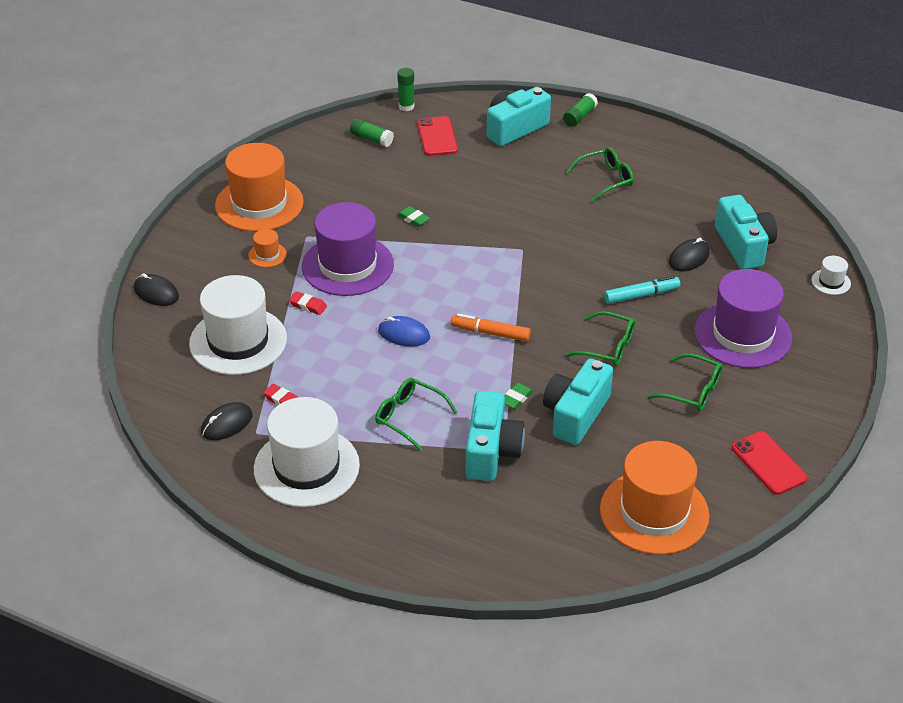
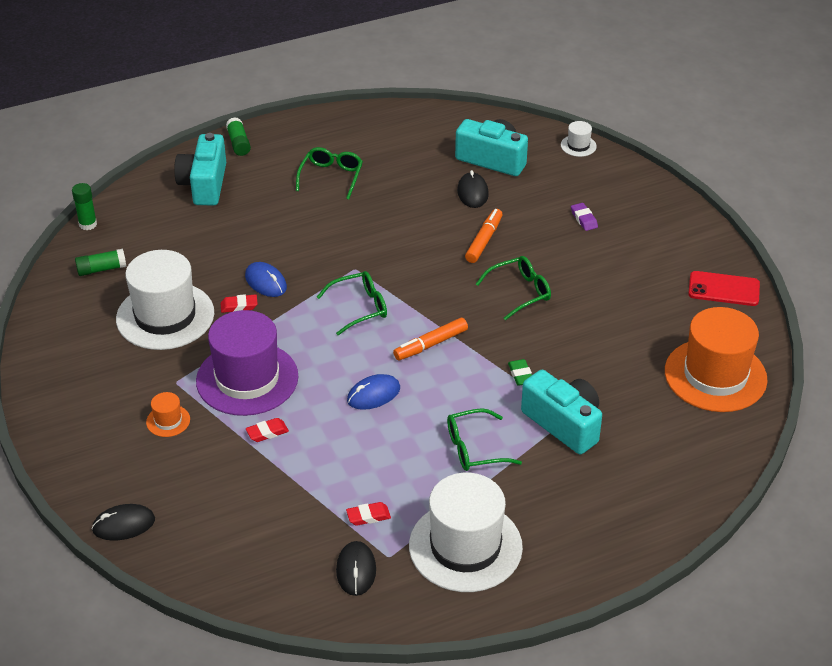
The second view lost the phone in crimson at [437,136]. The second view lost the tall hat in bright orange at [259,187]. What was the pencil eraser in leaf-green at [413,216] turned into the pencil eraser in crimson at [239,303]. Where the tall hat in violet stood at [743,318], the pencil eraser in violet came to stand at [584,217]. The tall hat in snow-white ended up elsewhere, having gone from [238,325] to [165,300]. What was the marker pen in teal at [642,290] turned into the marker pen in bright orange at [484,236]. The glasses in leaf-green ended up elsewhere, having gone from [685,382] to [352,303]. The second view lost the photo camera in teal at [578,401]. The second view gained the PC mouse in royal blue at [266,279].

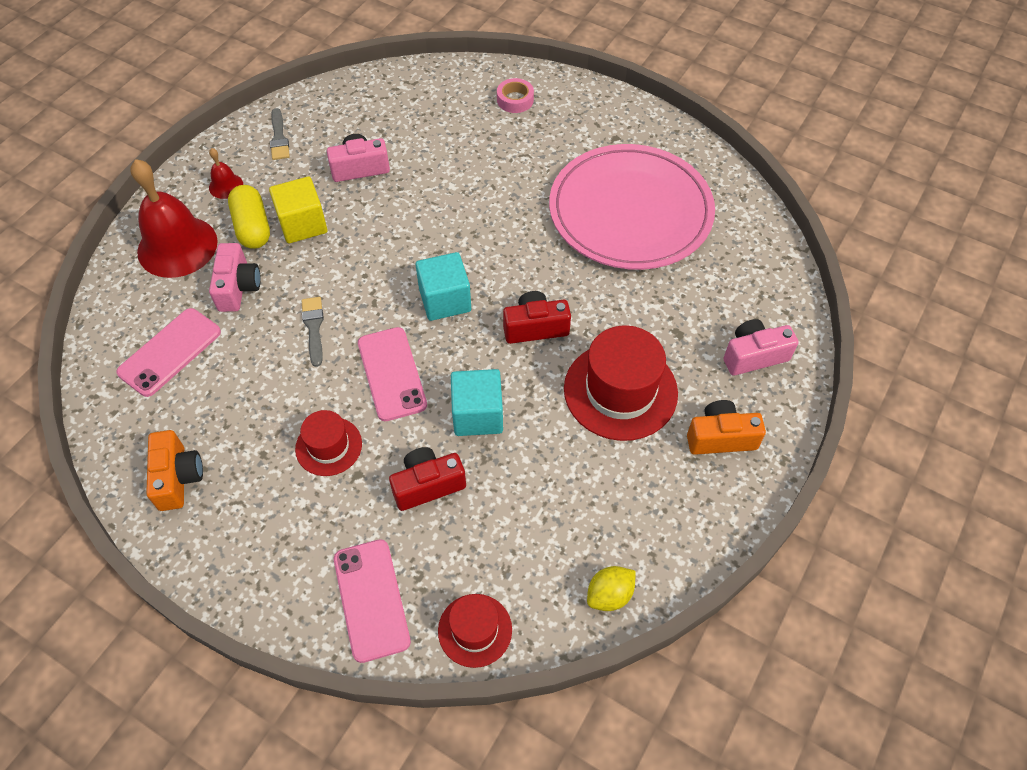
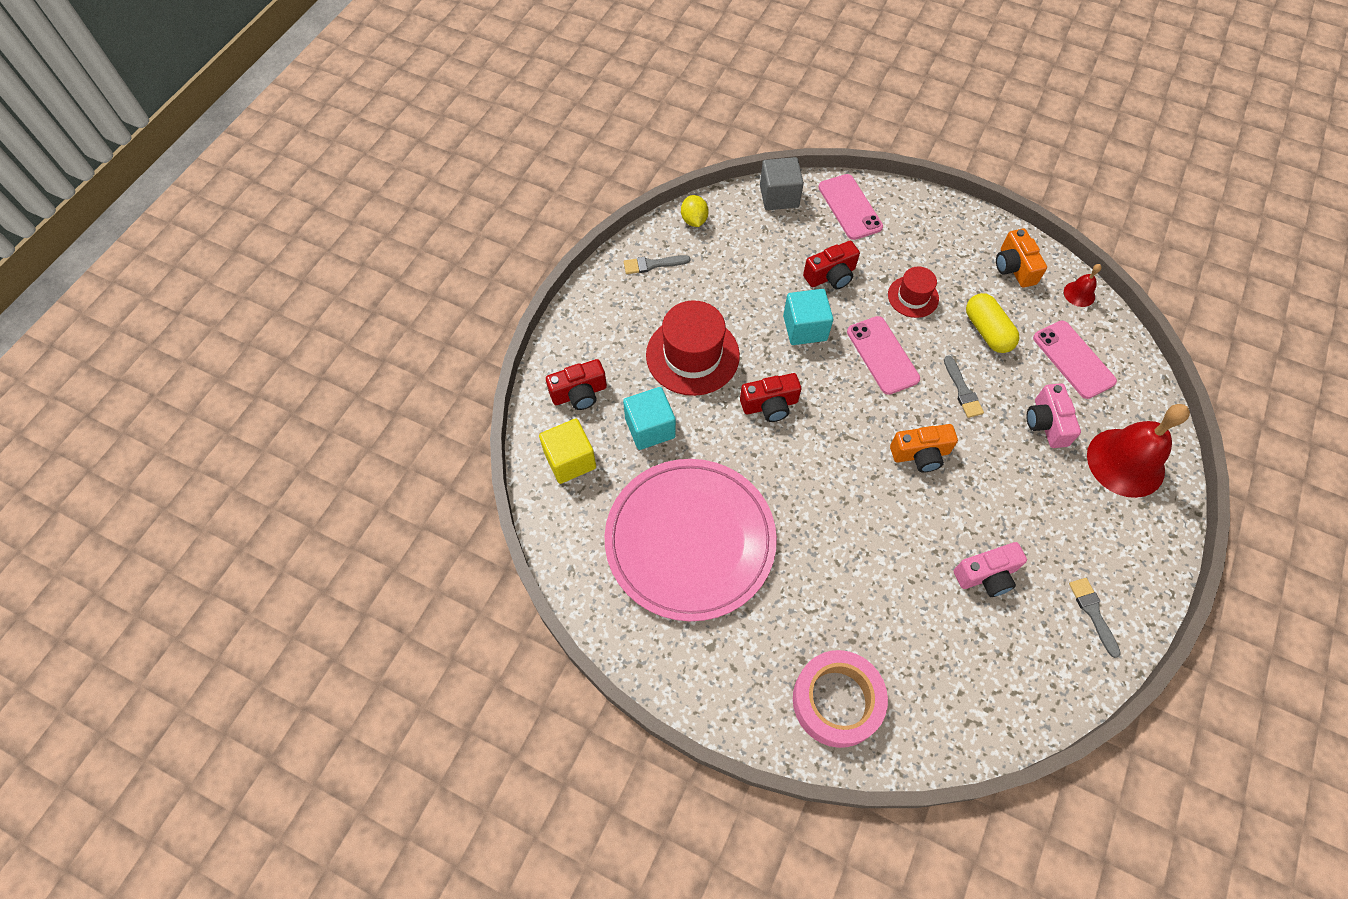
The size of the roll of tape in rosy at [515,95] changed by a factor of 1.96. The hand bell in crimson ended up elsewhere, having gone from [226,173] to [1083,285]. The cube in yellow ended up elsewhere, having gone from [298,209] to [567,451]. The pill in yellow ended up elsewhere, having gone from [249,217] to [993,323]. The cube in teal ended up elsewhere, having gone from [443,286] to [649,418]. The phone in rosy at [168,352] ended up facing another way, 60 degrees counterclockwise from before. What was the photo camera in rosy at [761,347] turned into the photo camera in crimson at [576,384]. The photo camera in bright orange ended up elsewhere, having gone from [726,427] to [924,448]. The citrus fruit in yellow at [611,588] ended up facing another way, 60 degrees counterclockwise from before. Where the tall hat in crimson stood at [475,631], the cube in ash-grey came to stand at [782,183]. The second view gained the paint brush in ash-grey at [657,264].

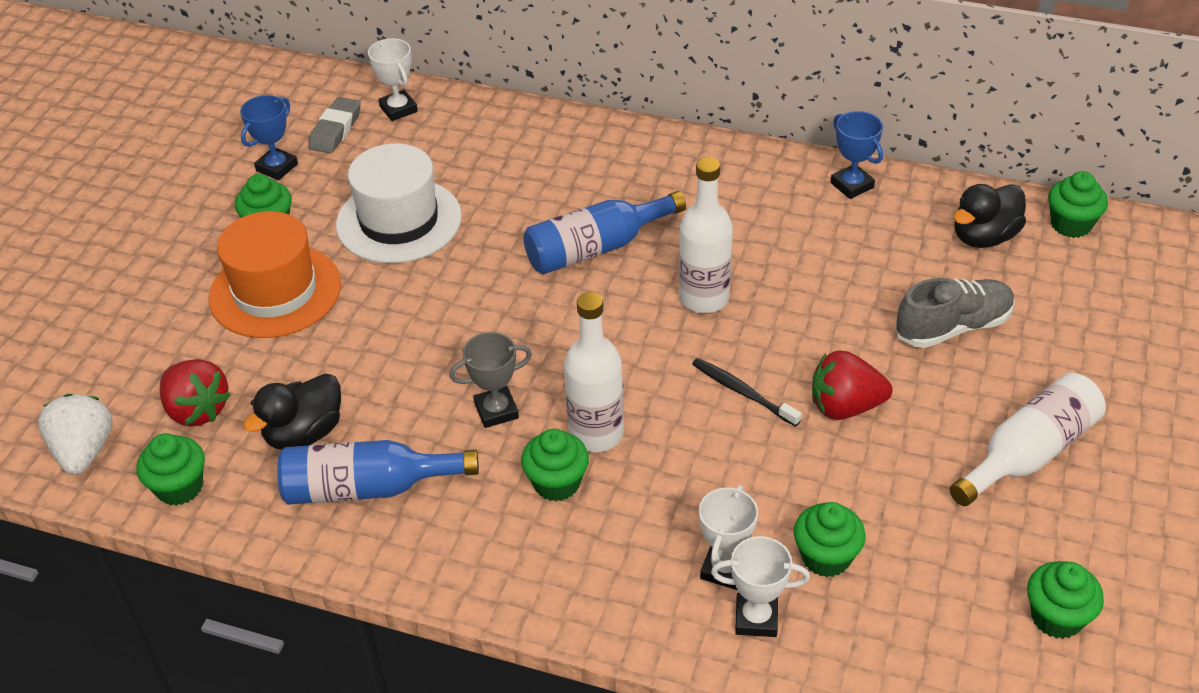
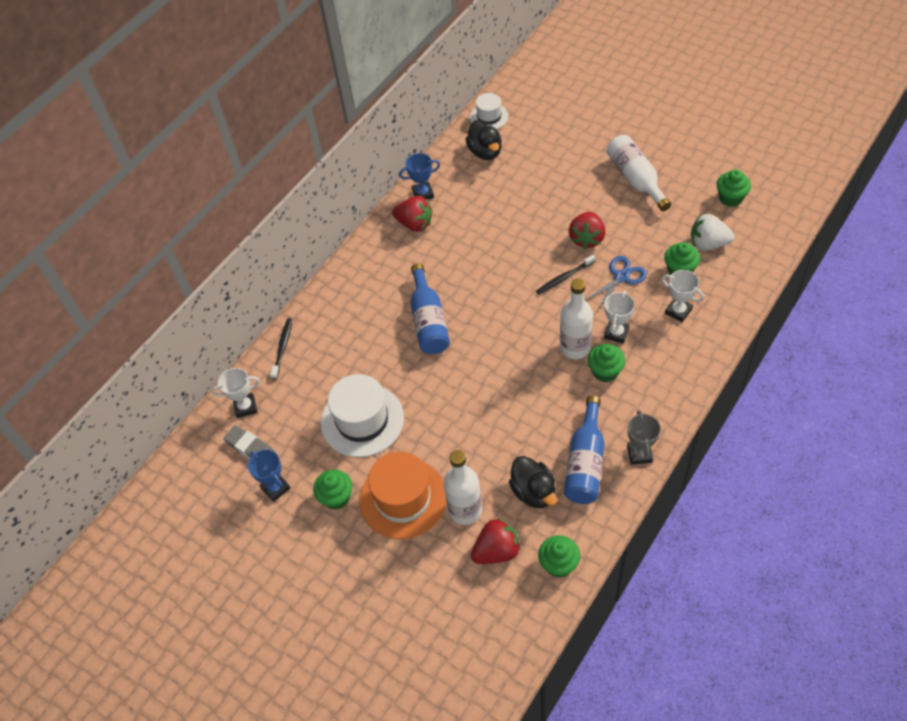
The flask in snow-white ended up elsewhere, having gone from [706,235] to [463,487]. Where the muffin in leaf-green stood at [1078,204], the tall hat in snow-white came to stand at [489,111]. The second view lost the shoe in ash-grey at [955,313]. The award cup in ash-grey ended up elsewhere, having gone from [491,380] to [644,437]. The strawberry in snow-white ended up elsewhere, having gone from [75,434] to [712,232]. The award cup in snow-white ended up elsewhere, having gone from [760,586] to [619,317]. The second view gained the strawberry in crimson at [412,214]. The second view gained the pair of scissors in royal blue at [616,283]. The second view gained the toothbrush in ebony at [281,349].

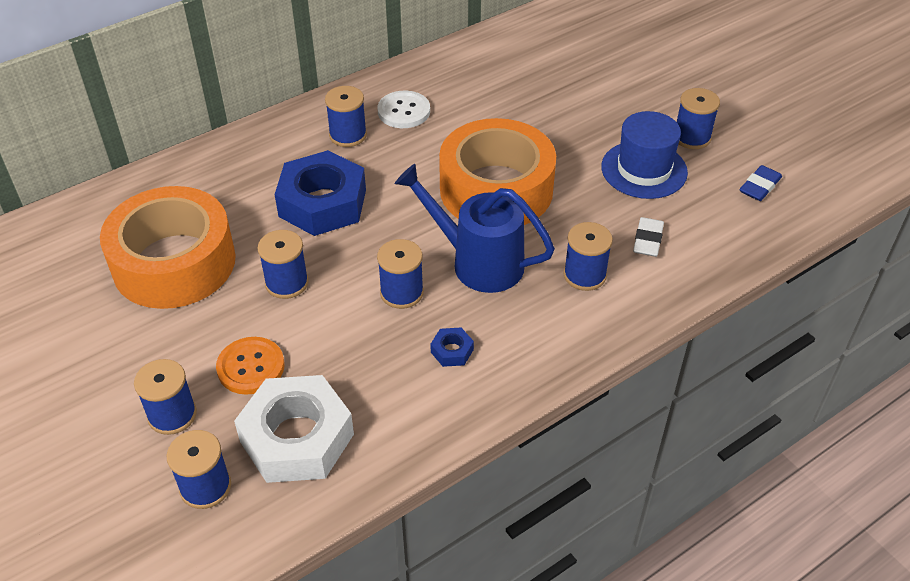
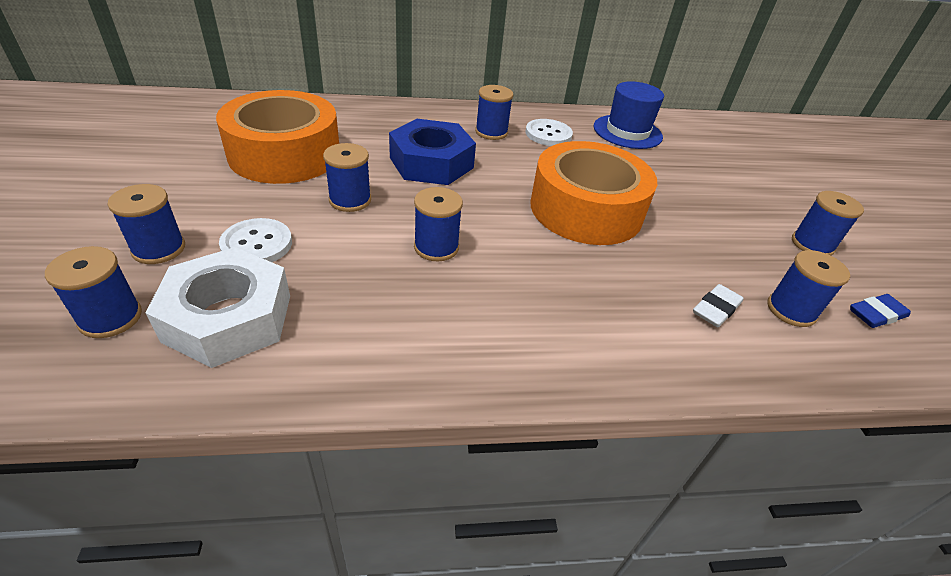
The tall hat in royal blue ended up elsewhere, having gone from [644,155] to [629,115]. The second view lost the watering pot in royal blue at [475,228]. The bobbin in royal blue ended up elsewhere, having gone from [588,256] to [808,288]. The second view lost the hex nut in royal blue at [452,347]. What was the sewing button in bright orange at [250,366] turned into the sewing button in snow-white at [255,240].

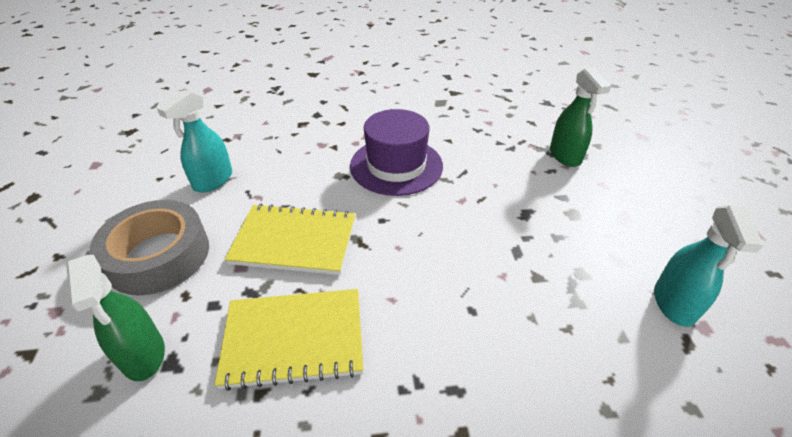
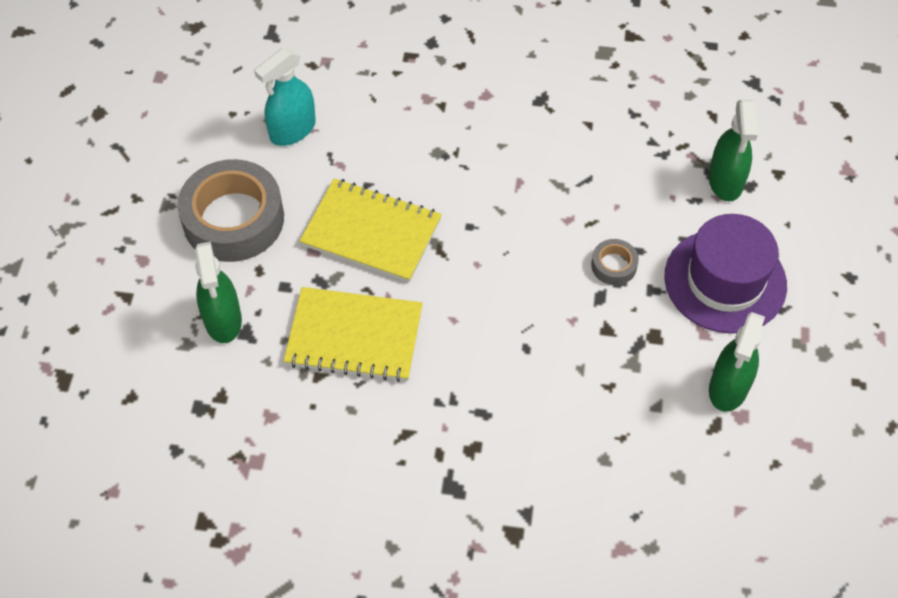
The tall hat in violet ended up elsewhere, having gone from [396,152] to [725,274]. What was the spray bottle in teal at [709,266] turned into the spray bottle in leaf-green at [737,362]. The second view gained the roll of tape in ash-grey at [615,262].

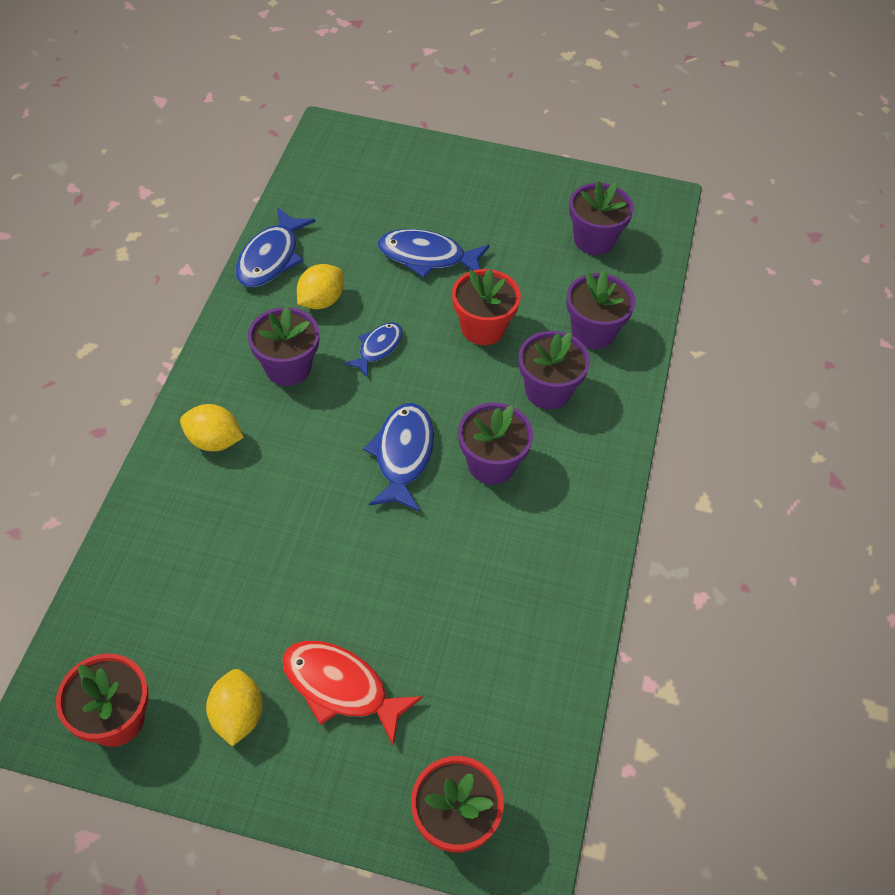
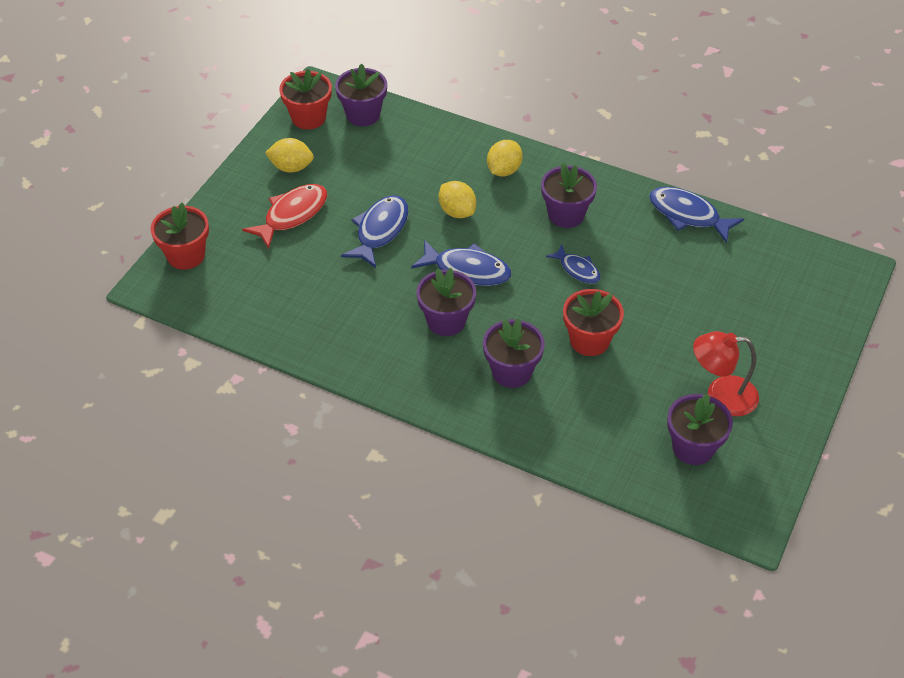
The fish in royal blue ended up elsewhere, having gone from [434,253] to [375,231]. The citrus fruit in yellow ended up elsewhere, having gone from [320,286] to [457,199]. The flower pot in violet ended up elsewhere, having gone from [600,309] to [361,94]. The second view gained the lamp in crimson at [726,373].

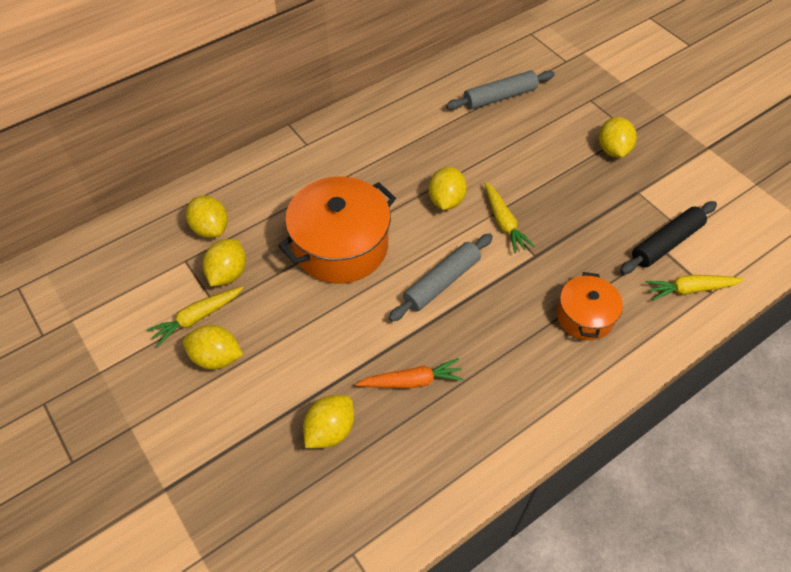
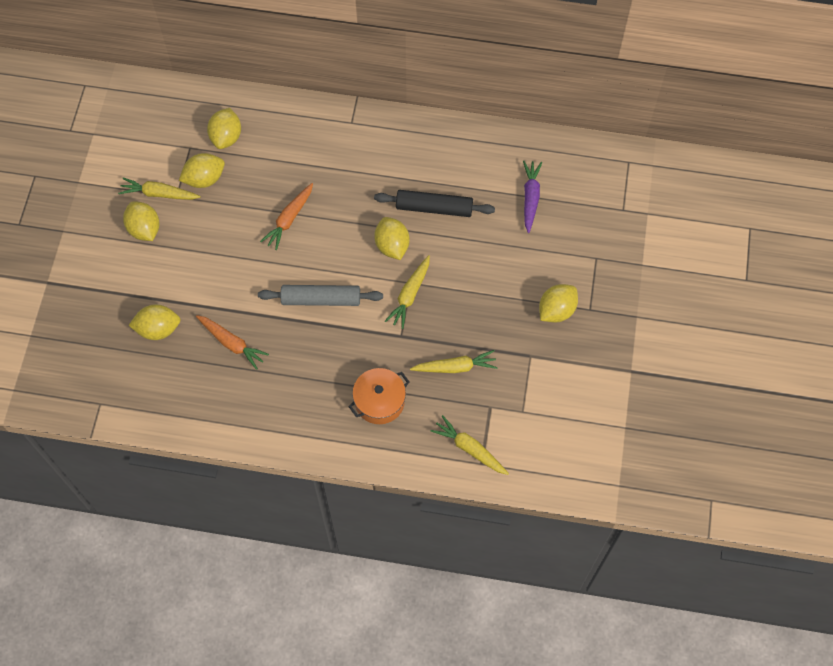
Where the pastry roller in ash-grey stood at [500,90], the root vegetable in violet came to stand at [532,197]. The citrus fruit in yellow at [448,188] ended up facing another way, 75 degrees counterclockwise from before. Where the pot in bright orange stood at [337,229], the root vegetable in bright orange came to stand at [286,216]. The pastry roller in ebony ended up elsewhere, having gone from [668,237] to [434,203]. The second view gained the root vegetable in yellow at [454,361].

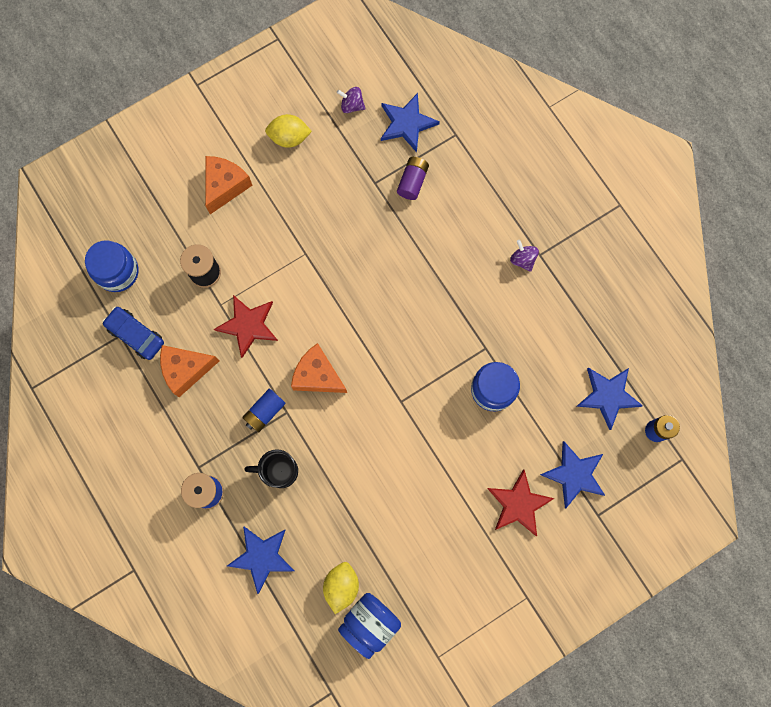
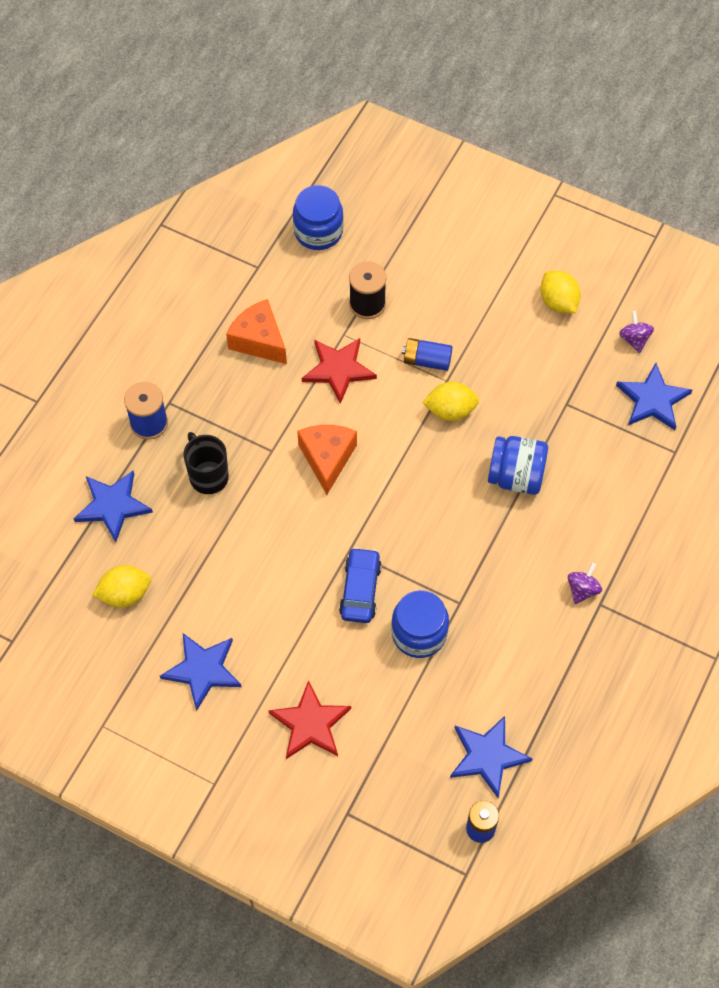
The second view lost the cheese in bright orange at [229,185]. The second view lost the power cell in violet at [413,178]. The car in royal blue ended up elsewhere, having gone from [133,333] to [360,585]. The power cell in royal blue ended up elsewhere, having gone from [264,410] to [427,354]. The five-pointed star in royal blue ended up elsewhere, having gone from [572,474] to [200,672]. The jam jar in royal blue ended up elsewhere, having gone from [369,626] to [518,465]. The second view gained the citrus fruit in yellow at [450,401].

